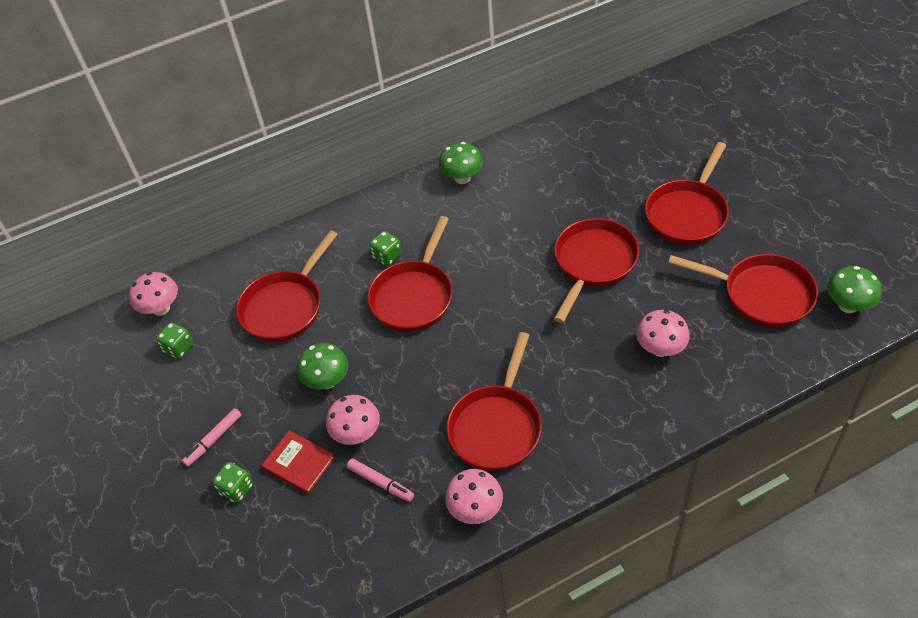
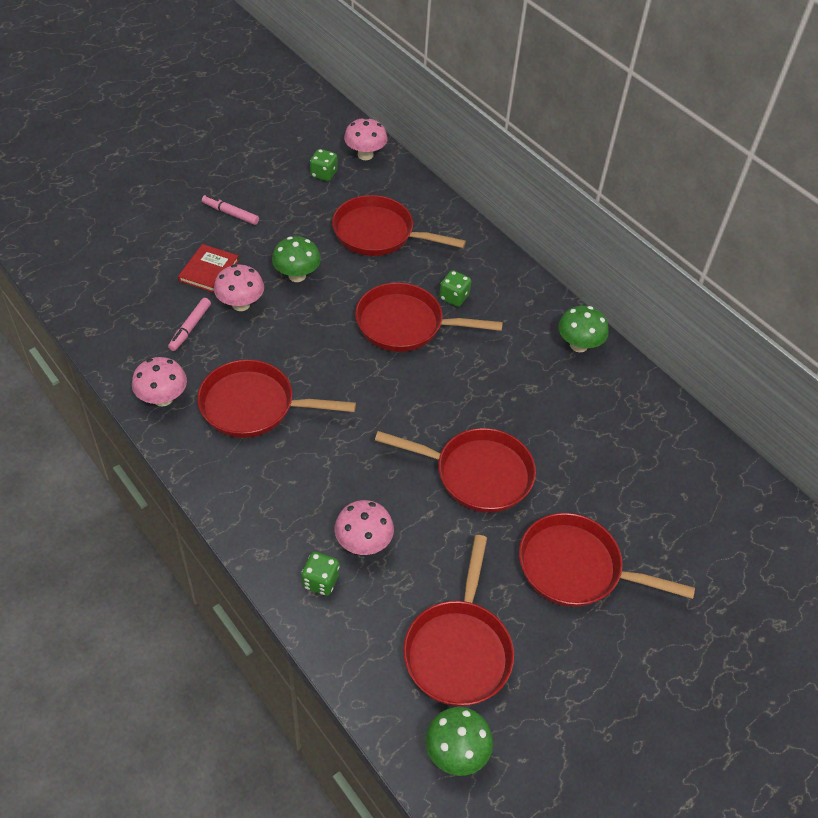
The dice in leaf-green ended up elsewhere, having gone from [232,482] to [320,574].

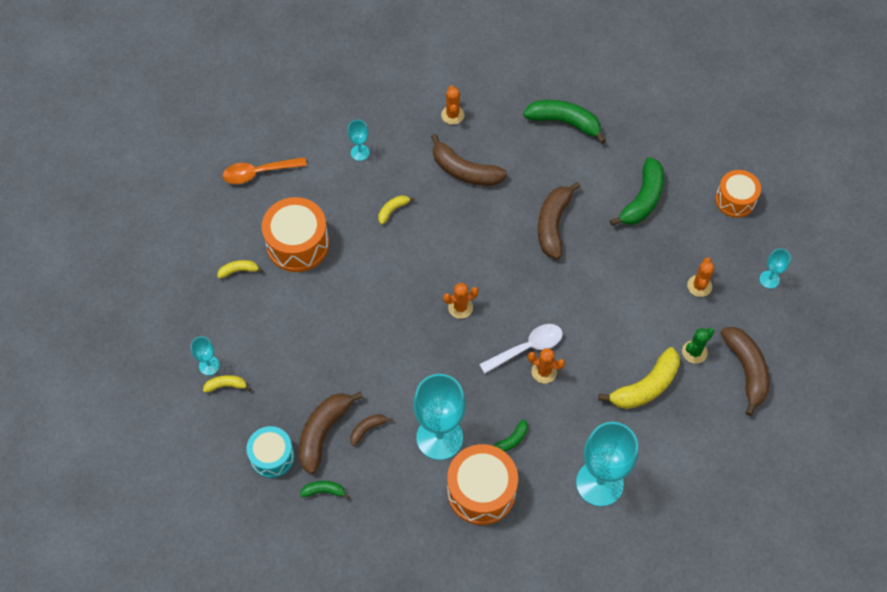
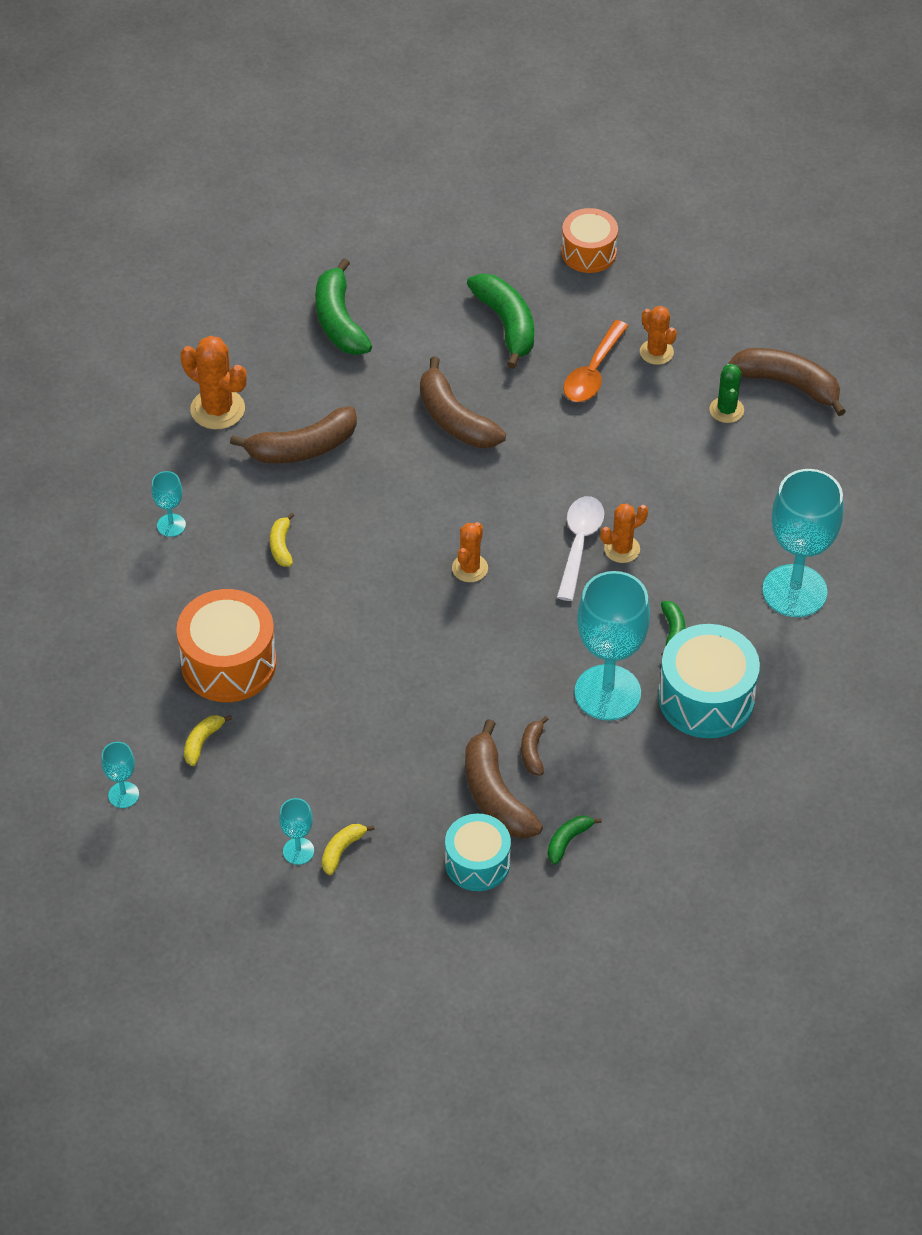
The size of the saguaro cactus in bright orange at [452,105] changed by a factor of 1.57. The banana in leaf-green at [564,122] ended up facing another way, 75 degrees counterclockwise from before. The tablespoon in bright orange ended up elsewhere, having gone from [265,170] to [595,361]. The chalice in teal ended up elsewhere, having gone from [775,269] to [120,775]. The second view lost the banana in yellow at [639,378]. What was the toy drum in bright orange at [482,484] turned into the toy drum in teal at [709,681].

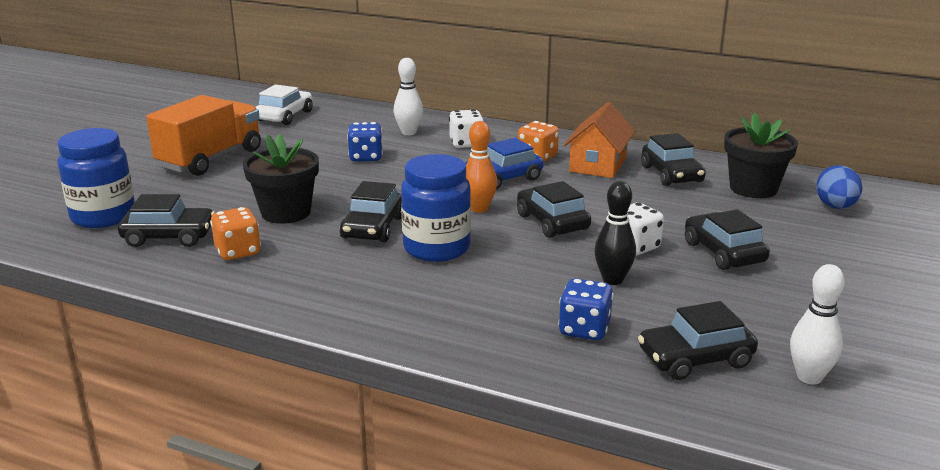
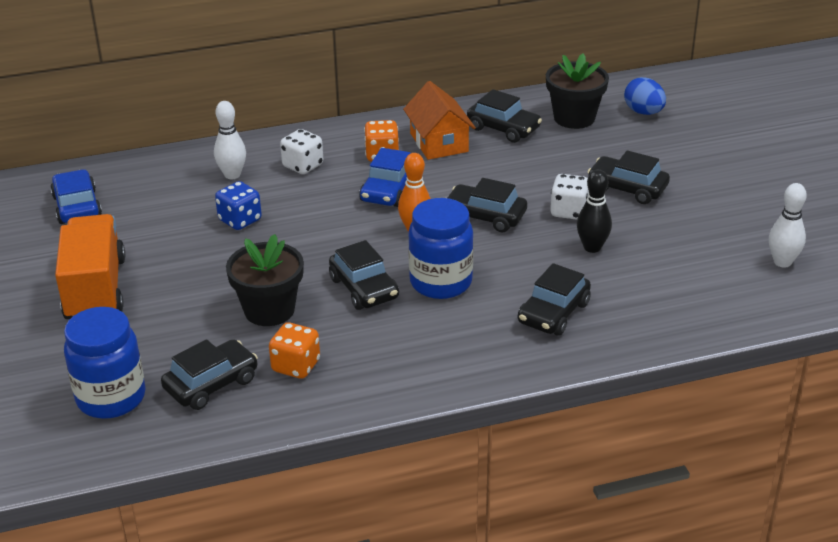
What was the car in snow-white at [284,104] turned into the car in royal blue at [76,196]. The second view lost the dice in royal blue at [586,309]. The car in ebony ended up elsewhere, having gone from [698,340] to [554,299].

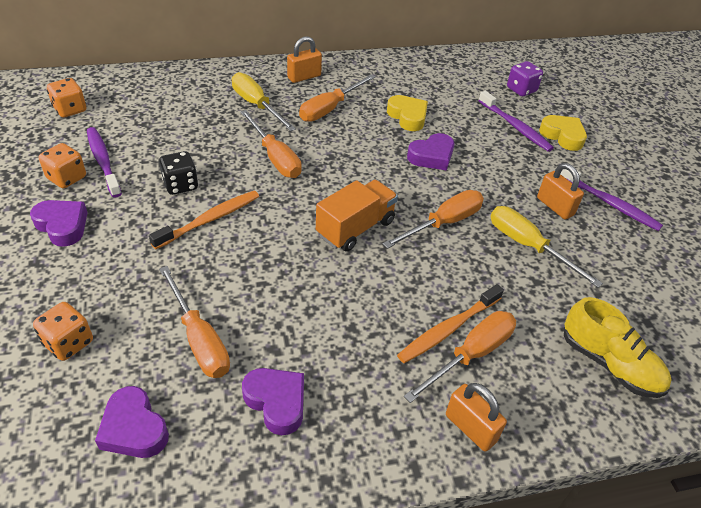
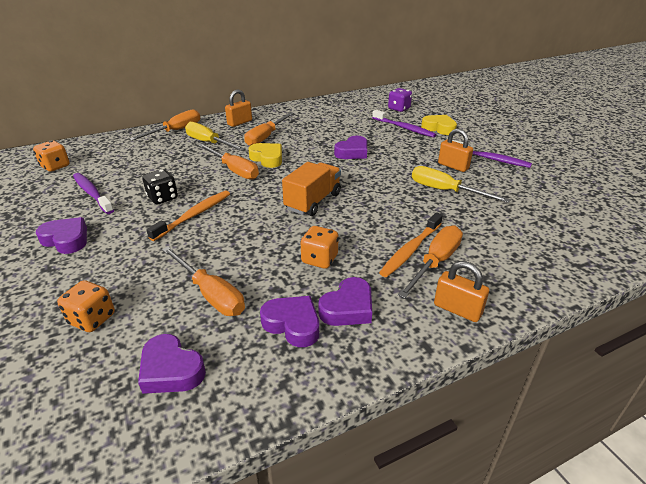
The love heart in yellow ended up elsewhere, having gone from [407,113] to [265,155]. The dice in bright orange ended up elsewhere, having gone from [62,165] to [320,247]. The screwdriver in bright orange ended up elsewhere, having gone from [433,219] to [164,125]. The second view lost the shoe in yellow at [618,347]. The second view gained the love heart in violet at [345,301].

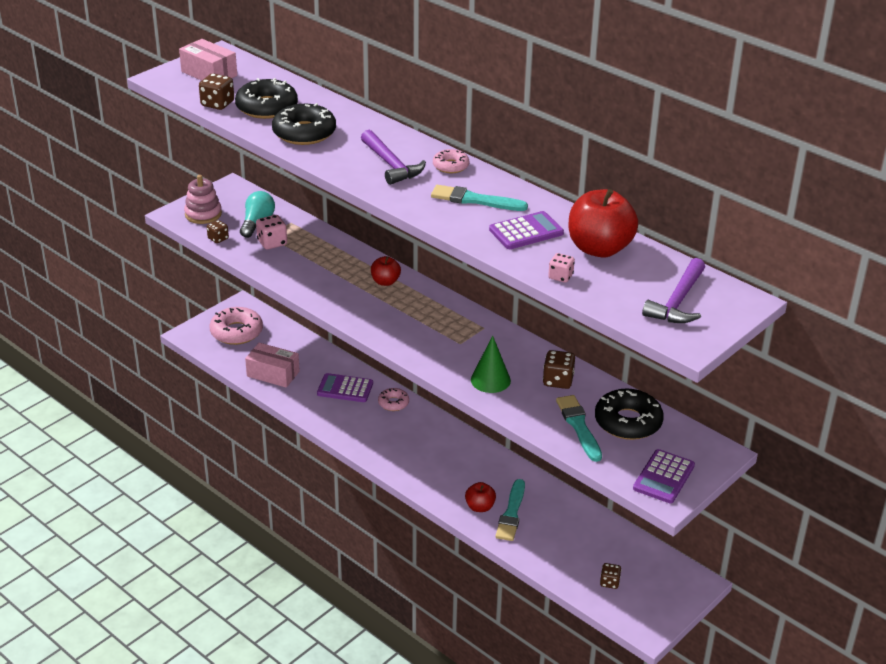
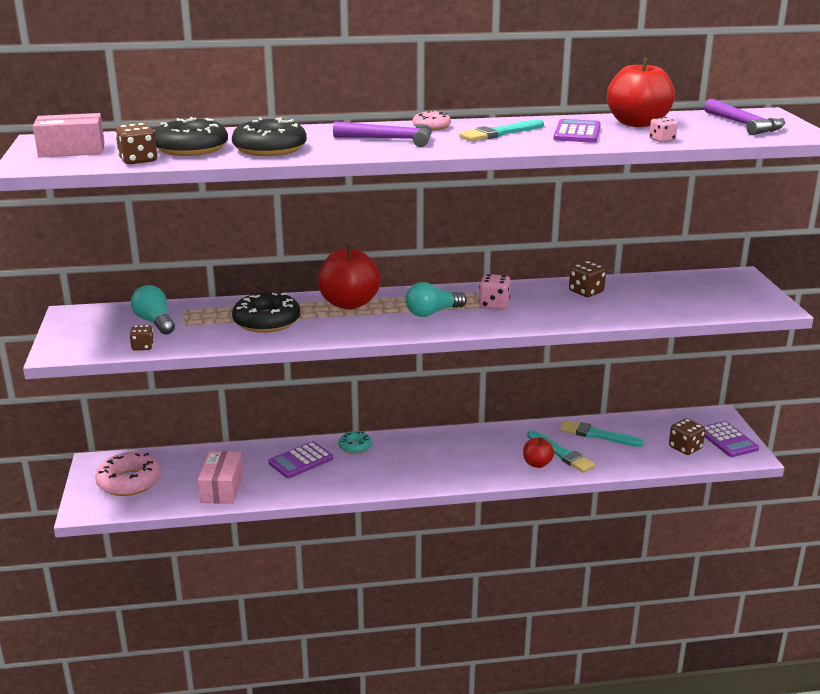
The second view lost the stacking rings in rosy at [203,199]. The dice in rosy ended up elsewhere, having gone from [271,232] to [495,292]. The size of the toy apple in crimson at [386,271] changed by a factor of 1.90. The second view lost the cone in leaf-green at [491,364]. The package in rosy at [272,365] ended up facing another way, 60 degrees counterclockwise from before. What was the glazed donut in rosy at [393,399] turned into the glazed donut in teal at [355,442]. The glazed donut in ebony ended up elsewhere, having gone from [629,414] to [266,312]. The paint brush in teal ended up elsewhere, having gone from [579,428] to [602,433]. The calculator in violet ended up elsewhere, having gone from [664,476] to [731,439]. The size of the dice in dark brown at [610,576] changed by a factor of 1.52. The second view gained the light bulb in teal at [436,299].

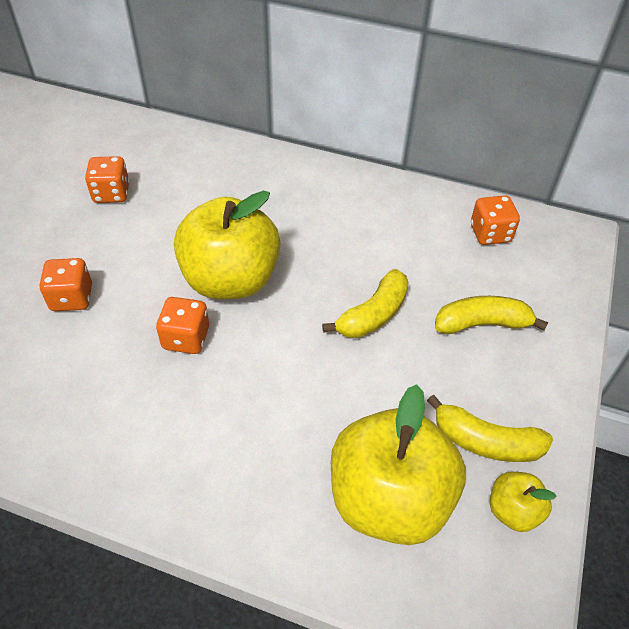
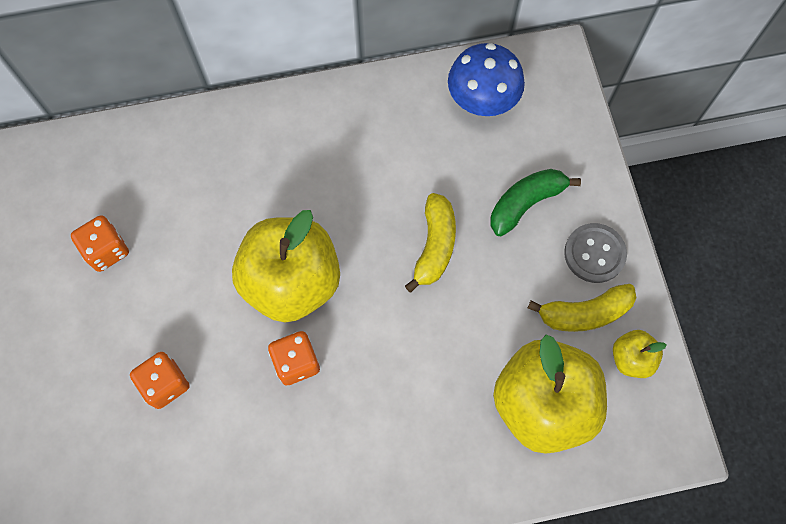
Where the dice in bright orange stood at [495,220], the toadstool in royal blue came to stand at [486,79]. What was the banana in yellow at [491,315] turned into the banana in leaf-green at [536,202]. The second view gained the sewing button in ash-grey at [595,253].

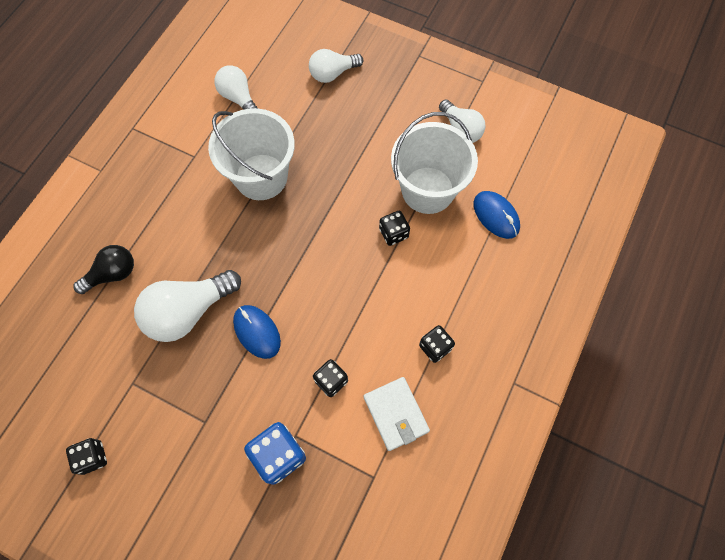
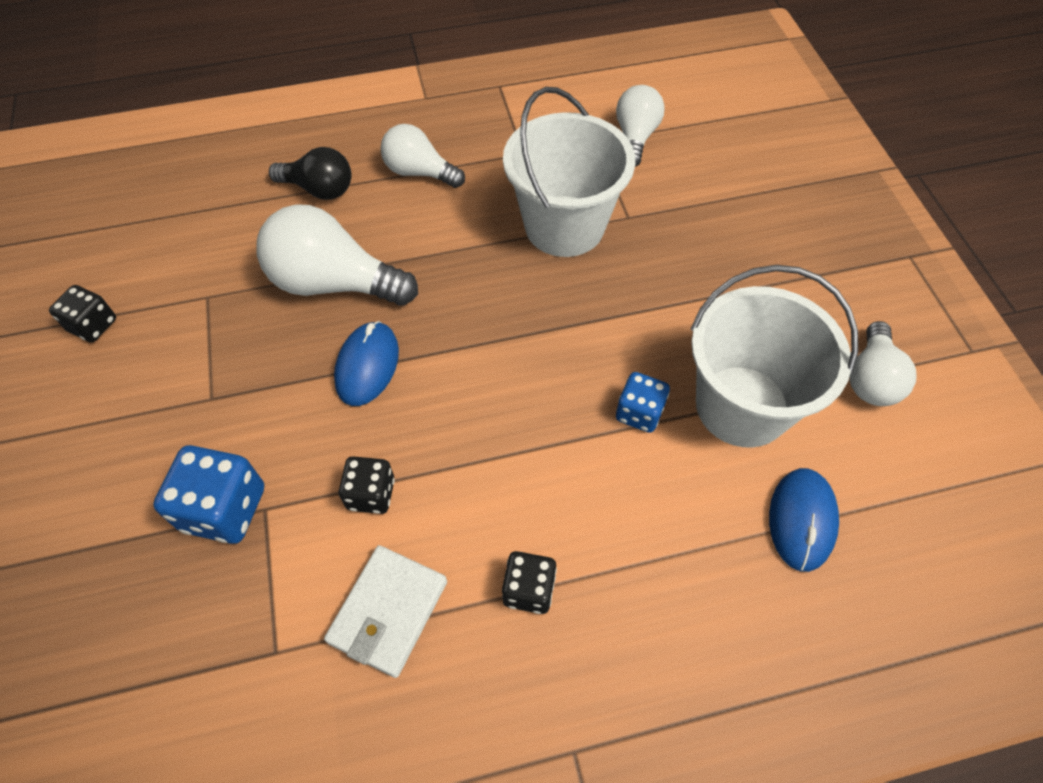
The light bulb in snow-white ended up elsewhere, having gone from [336,66] to [422,156]. What was the dice in ebony at [394,228] turned into the dice in royal blue at [643,402].

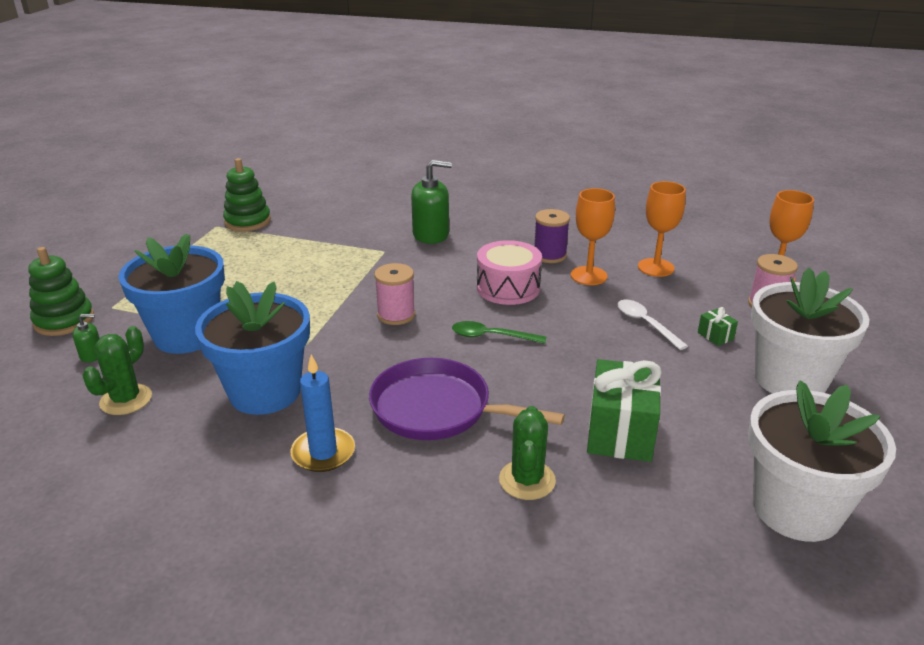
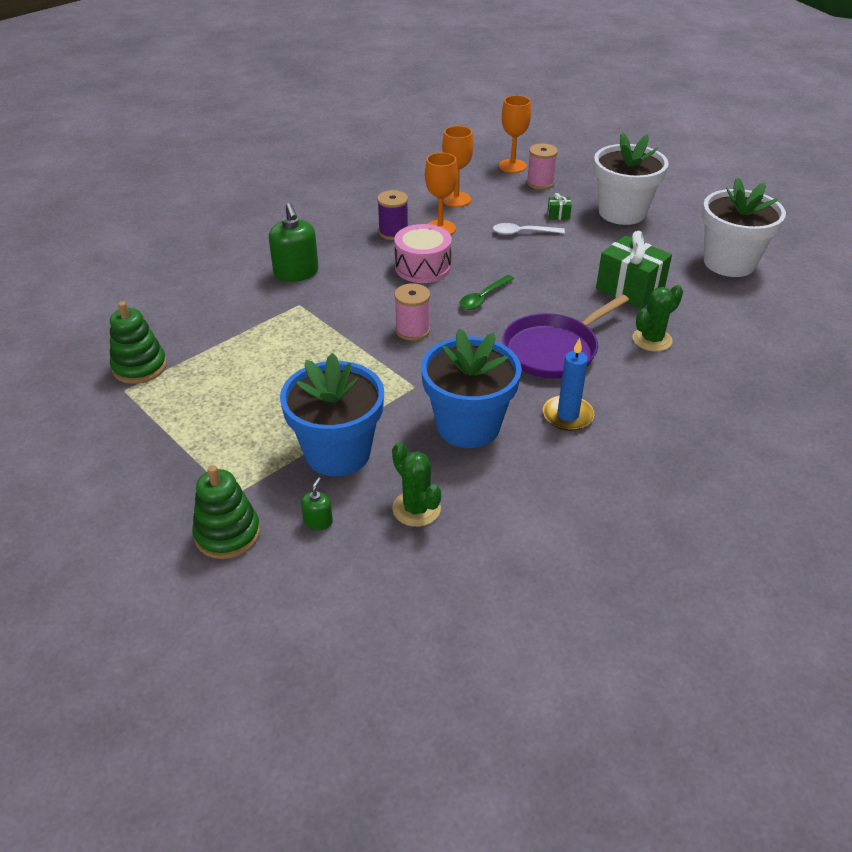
The soap dispenser in leaf-green at [431,202] ended up facing another way, 135 degrees clockwise from before. The saguaro cactus in leaf-green at [527,453] ended up facing another way, 75 degrees counterclockwise from before.

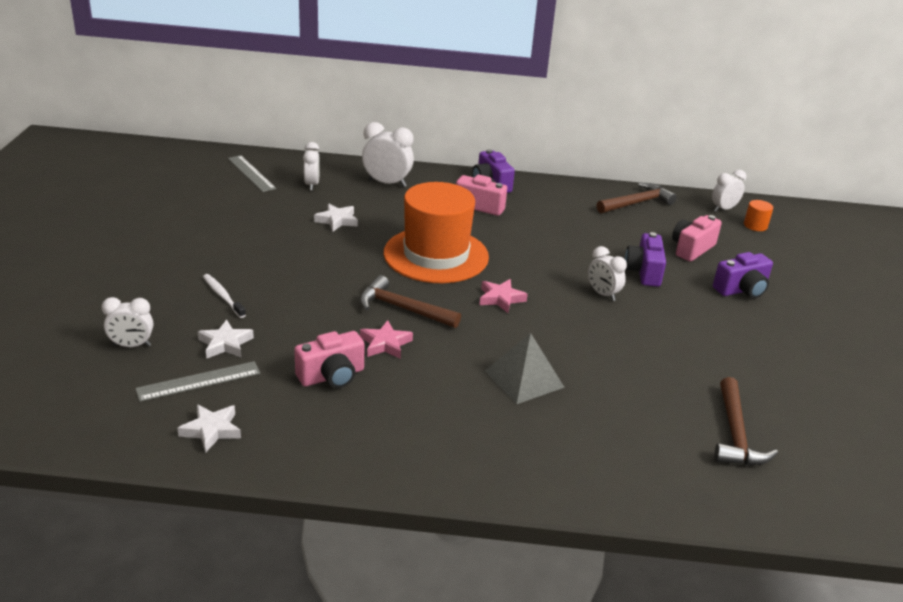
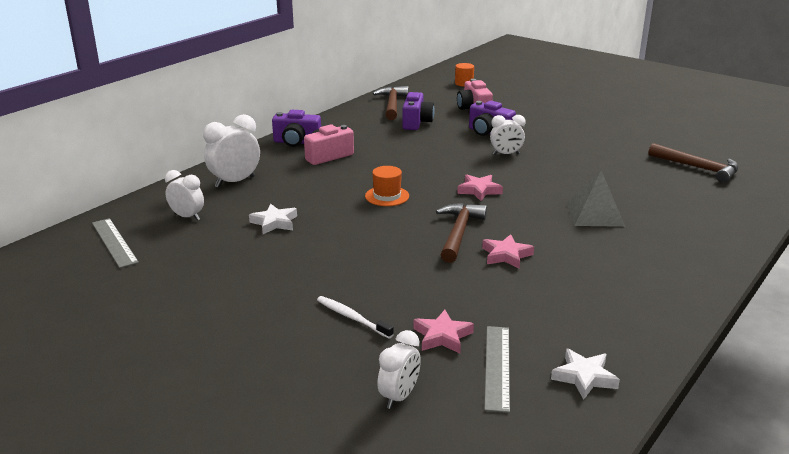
The straightedge in ash-grey at [252,173] ended up facing another way, 60 degrees clockwise from before. The second view lost the alarm clock in snow-white at [729,191]. The size of the tall hat in bright orange at [436,232] changed by a factor of 0.43. The photo camera in violet ended up elsewhere, having gone from [743,275] to [418,111]. The toothbrush in snow-white at [224,296] ended up facing another way, 45 degrees clockwise from before. The claw hammer in dark brown at [410,301] ended up facing another way, 135 degrees clockwise from before. What was the five-pointed star in snow-white at [226,339] turned into the five-pointed star in rosy at [443,331]. The second view lost the photo camera in rosy at [329,359].

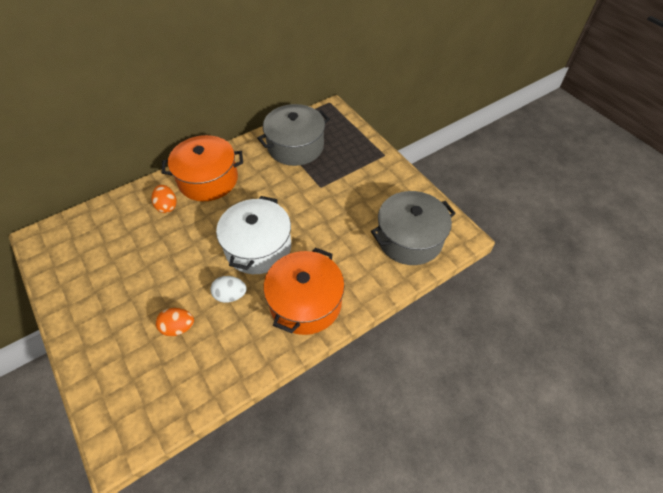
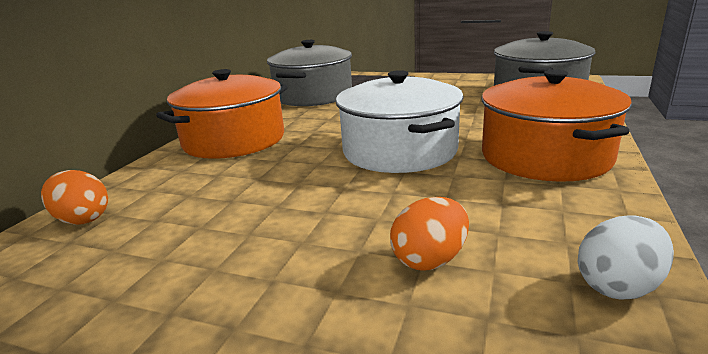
The egg in bright orange ended up elsewhere, having gone from [164,199] to [74,197]. The egg in snow-white ended up elsewhere, having gone from [228,289] to [625,258].

